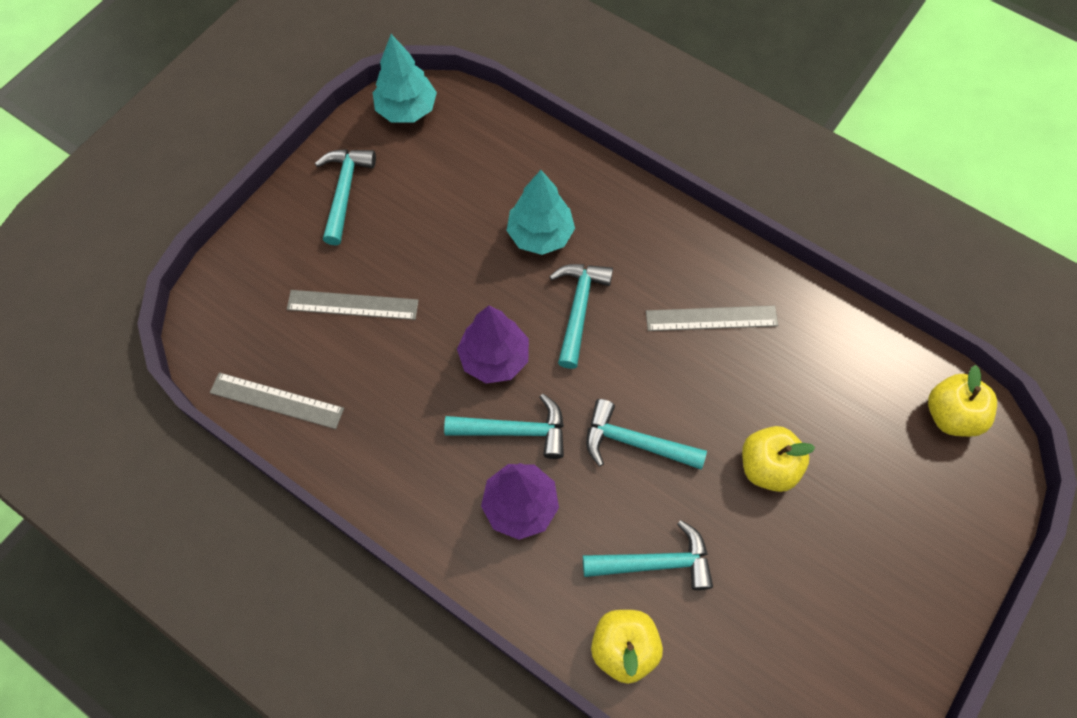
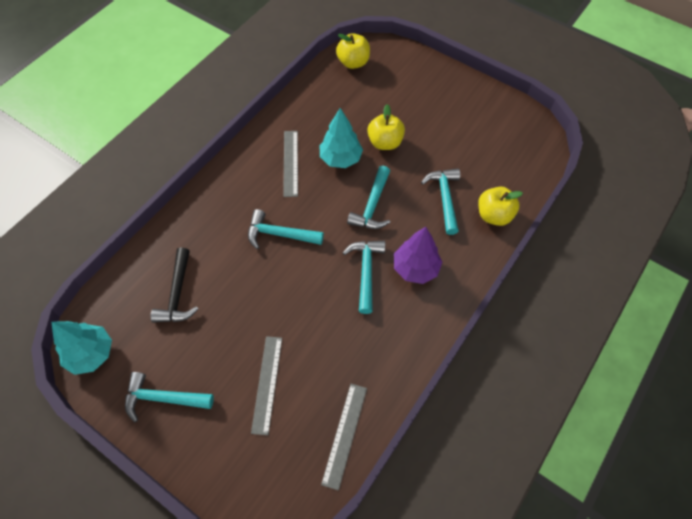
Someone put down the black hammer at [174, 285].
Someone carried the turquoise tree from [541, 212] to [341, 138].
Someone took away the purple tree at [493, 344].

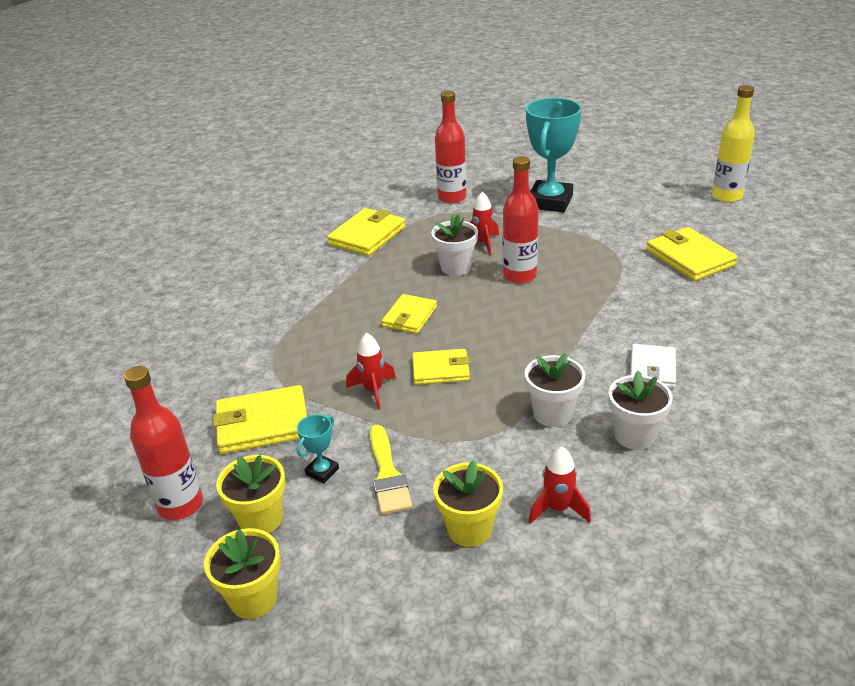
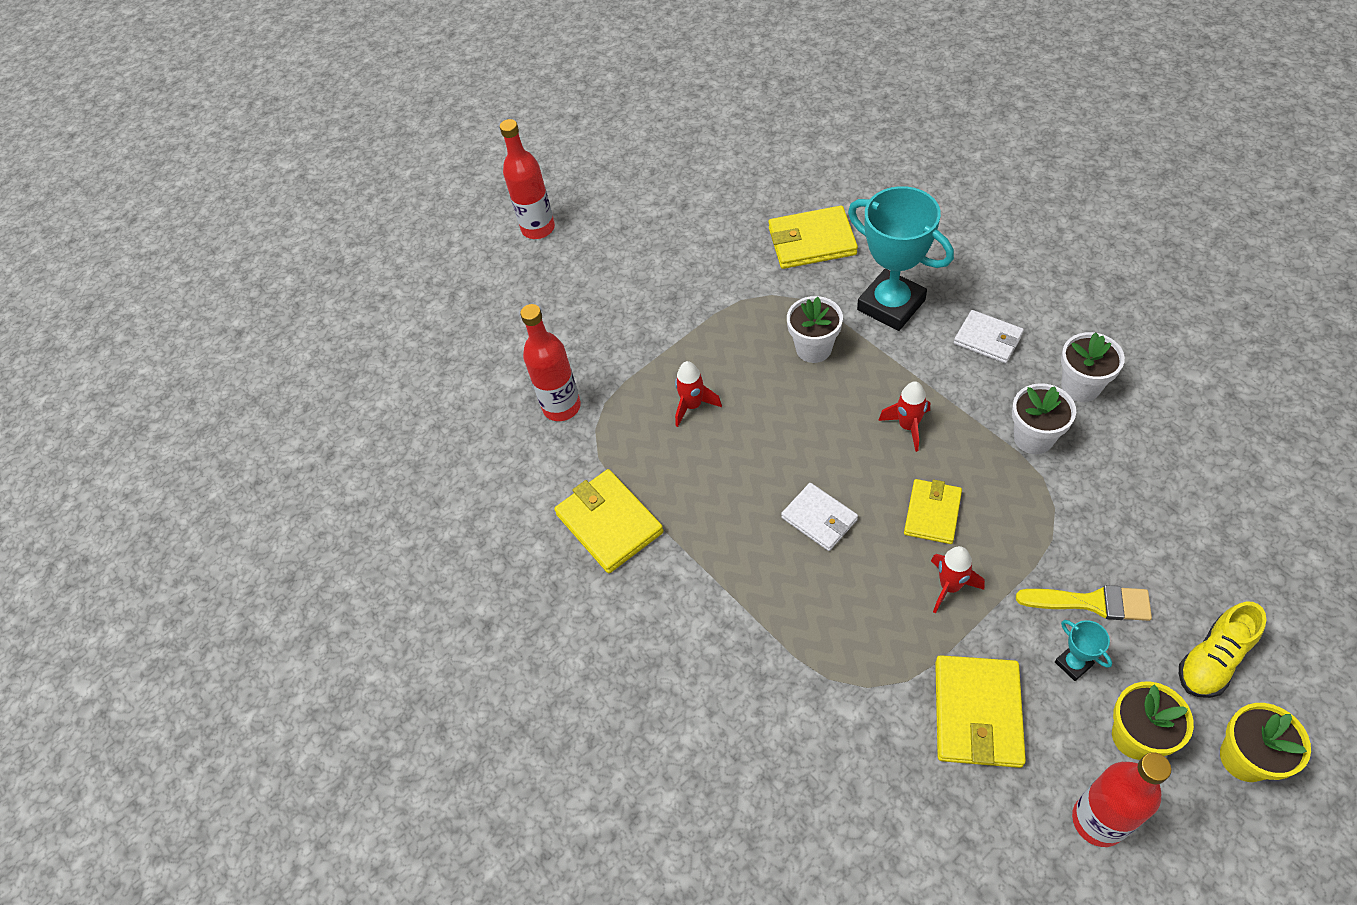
Someone carried the red bottle from [521, 220] to [527, 179].
Someone repainted the yellow wallet at [409, 314], which became the white wallet at [819, 517].
Someone carried the white flower pot from [454, 245] to [815, 329].
Someone carried the turquoise trophy from [554, 155] to [901, 258].
Someone carried the red rocket from [559, 485] to [904, 416].
Someone put down the yellow shoe at [1222, 649].
Someone took away the yellow flower pot at [468, 503].
Someone took away the yellow bottle at [733, 143].

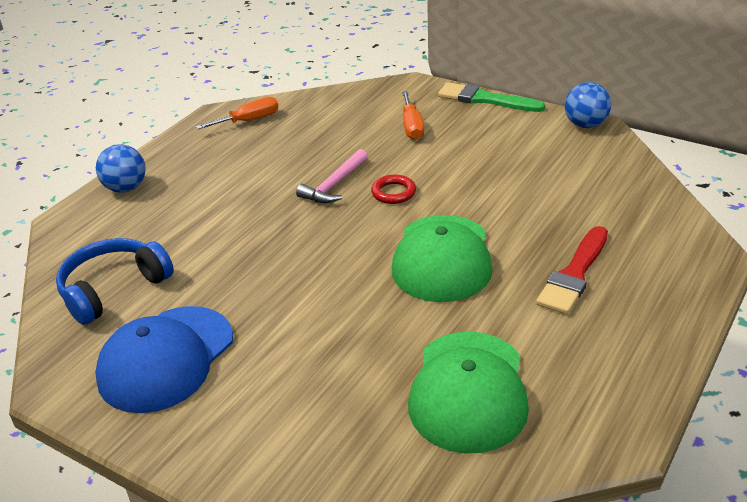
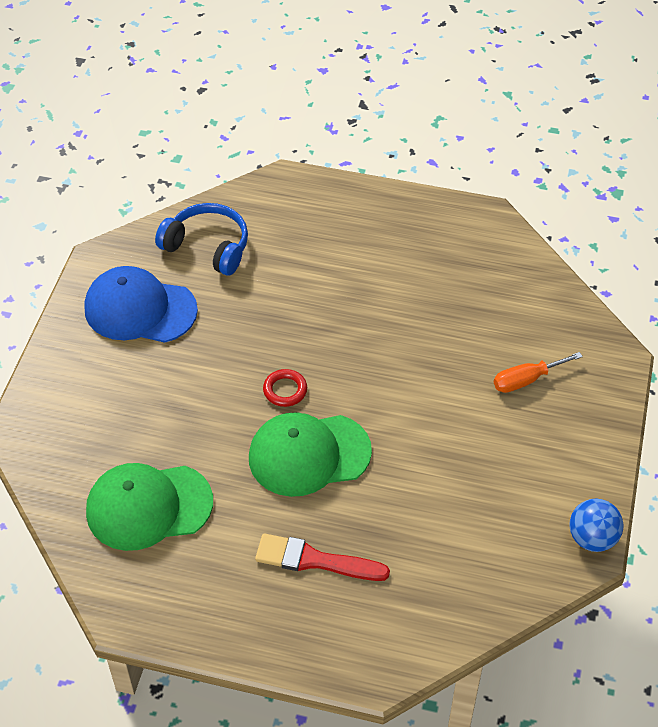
Someone carried the red ring from [393, 189] to [285, 388].
Someone took away the blue ball at [121, 168].
Someone took away the orange screwdriver at [237, 113].
Someone took away the pink hammer at [332, 176].
Someone took away the green brush at [491, 97].

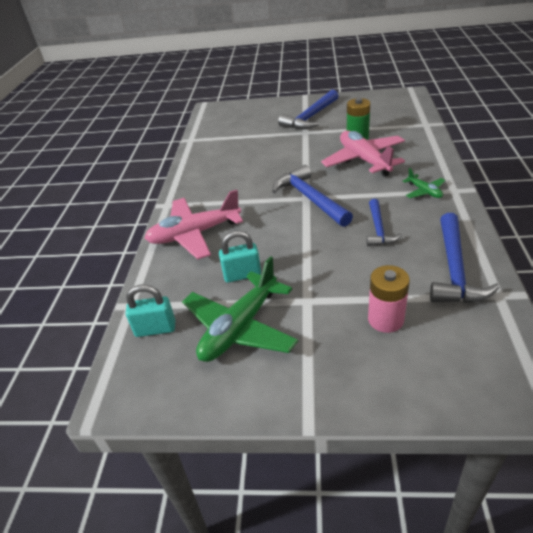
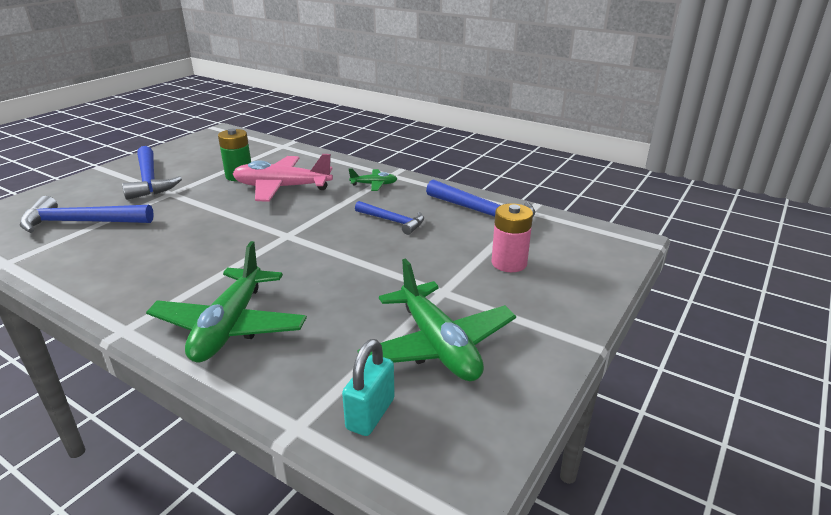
Someone carried the blue hammer from [312, 196] to [87, 214].
Someone repainted the pink plane at [193, 224], which became the green plane at [226, 302].
Someone took away the turquoise padlock at [240, 257].

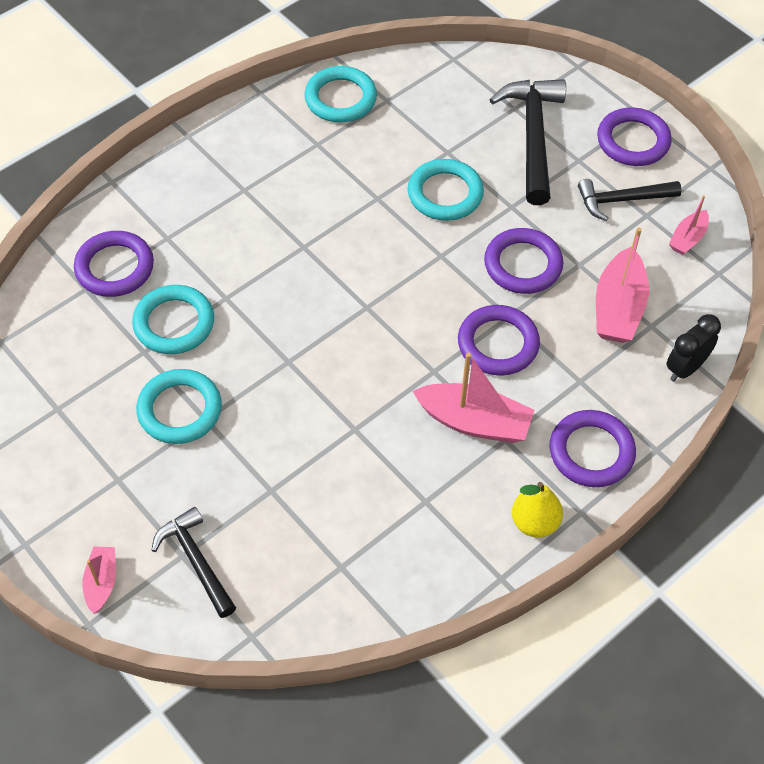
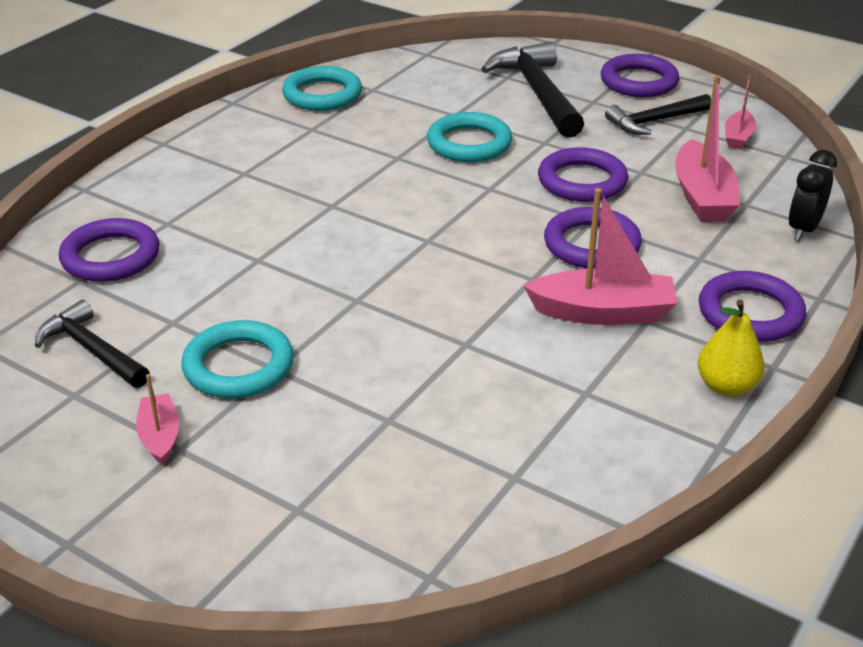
Someone carried the black hammer from [194, 562] to [92, 344].
Someone carried the pink boat from [99, 580] to [157, 419].
Someone took away the turquoise ring at [173, 319].

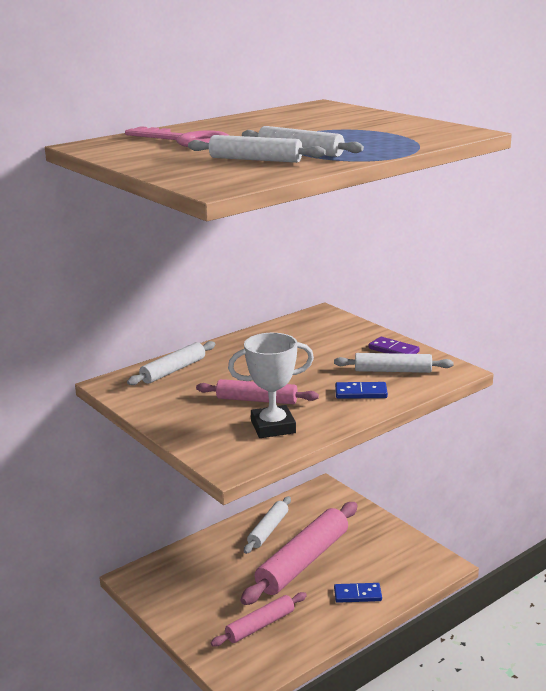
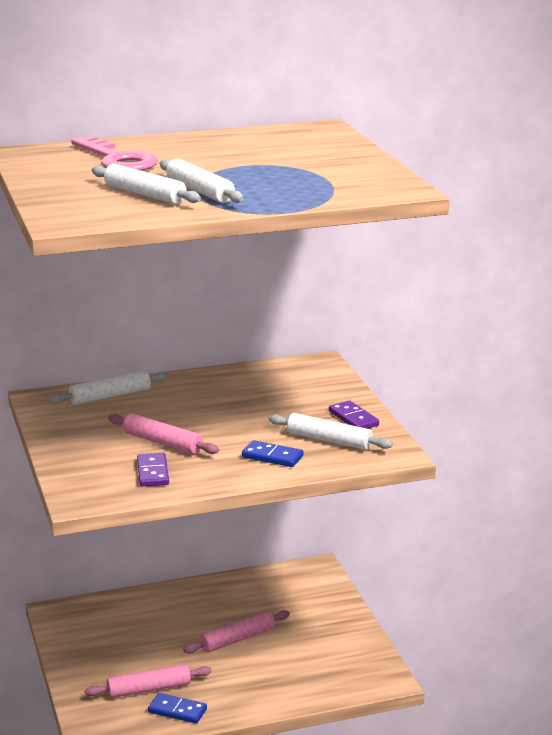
Someone swapped the white trophy at [271, 385] for the purple domino at [153, 470].
Someone carried the blue domino from [358, 593] to [177, 708].
Someone scaled the pink rolling pin at [299, 553] by 0.55.
Someone took away the white rolling pin at [267, 525].

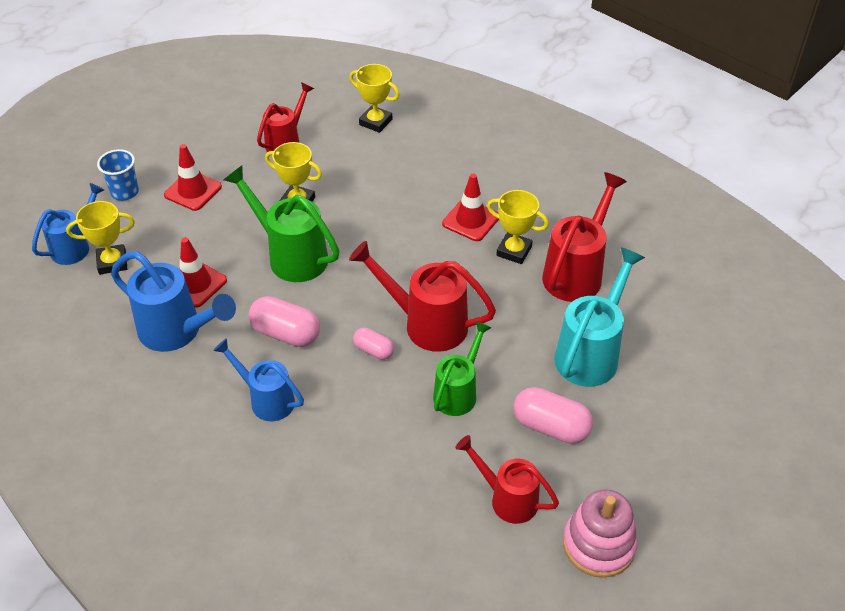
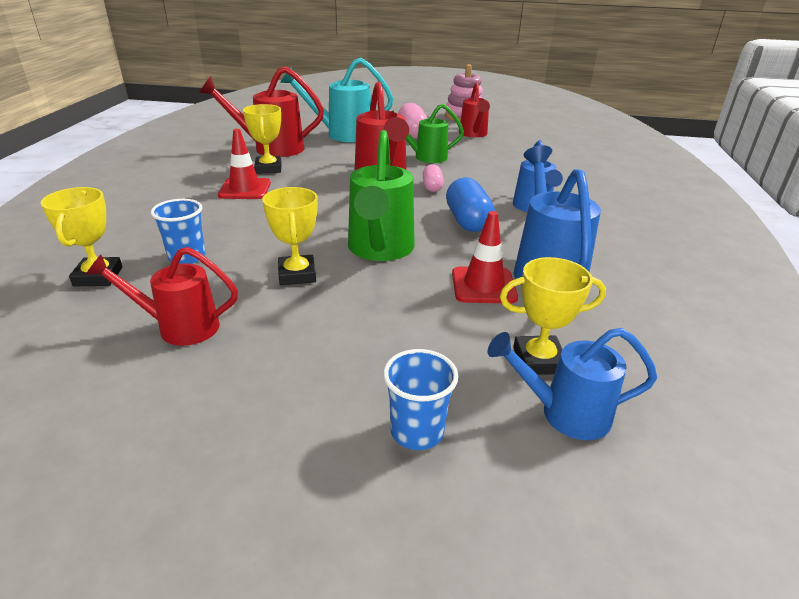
Someone put down the blue cup at [178, 231].
Someone repainted the pink capsule at [284, 321], which became the blue capsule at [470, 204].
Someone rotated the yellow trophy at [100, 238] by 45 degrees counterclockwise.
Someone took away the red traffic cone at [193, 177].

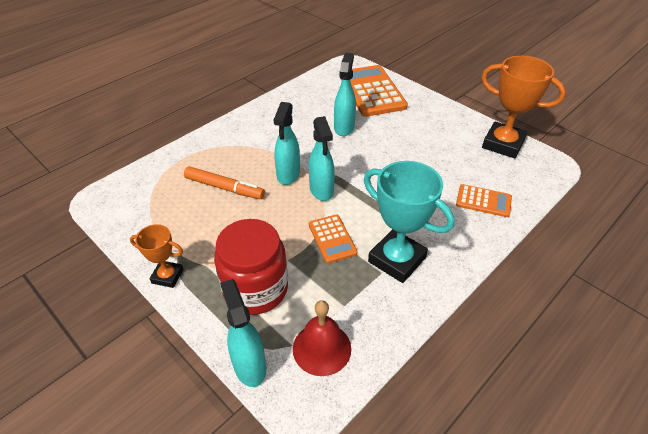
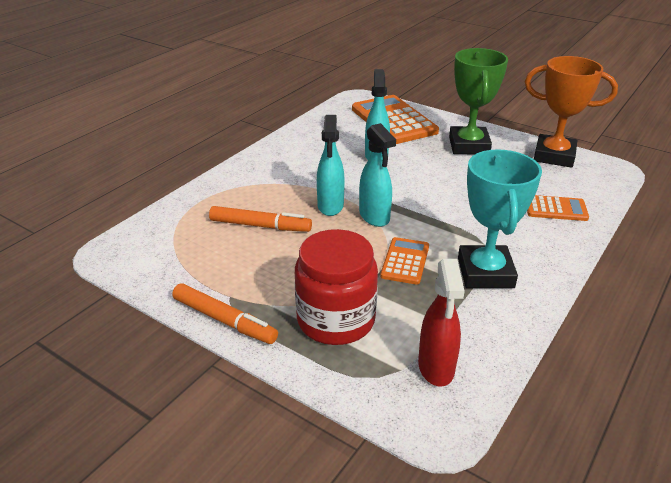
Someone swapped the orange trophy at [156, 256] for the orange marker at [225, 313].
Someone rotated the orange calculator at [333, 239] by 135 degrees counterclockwise.
Someone swapped the red bell at [322, 338] for the red spray bottle at [441, 323].
Someone put down the green trophy at [478, 101].
Someone rotated the turquoise trophy at [409, 222] by 60 degrees clockwise.
Someone took away the turquoise spray bottle at [243, 333].

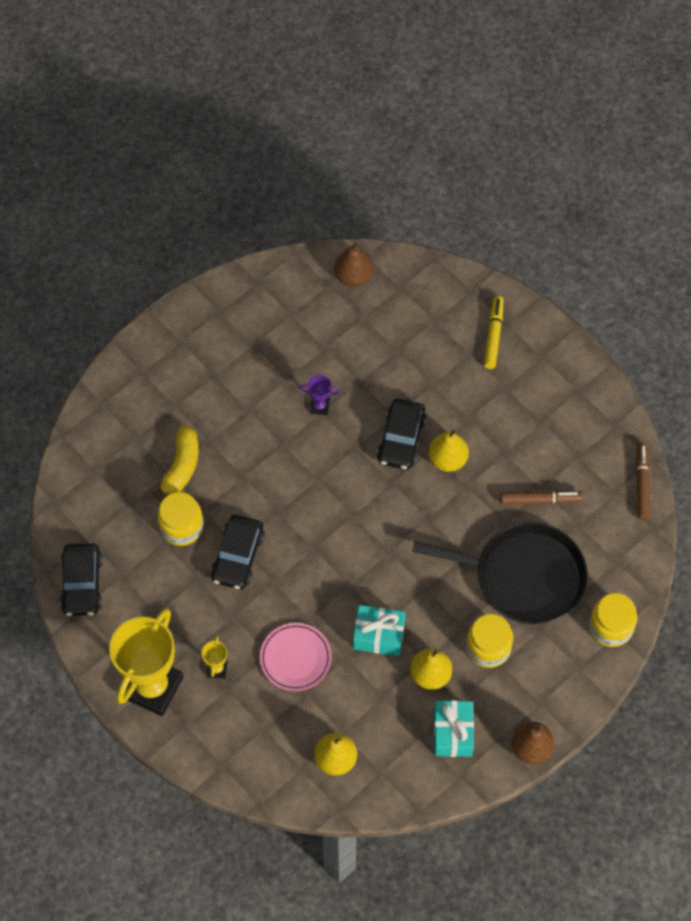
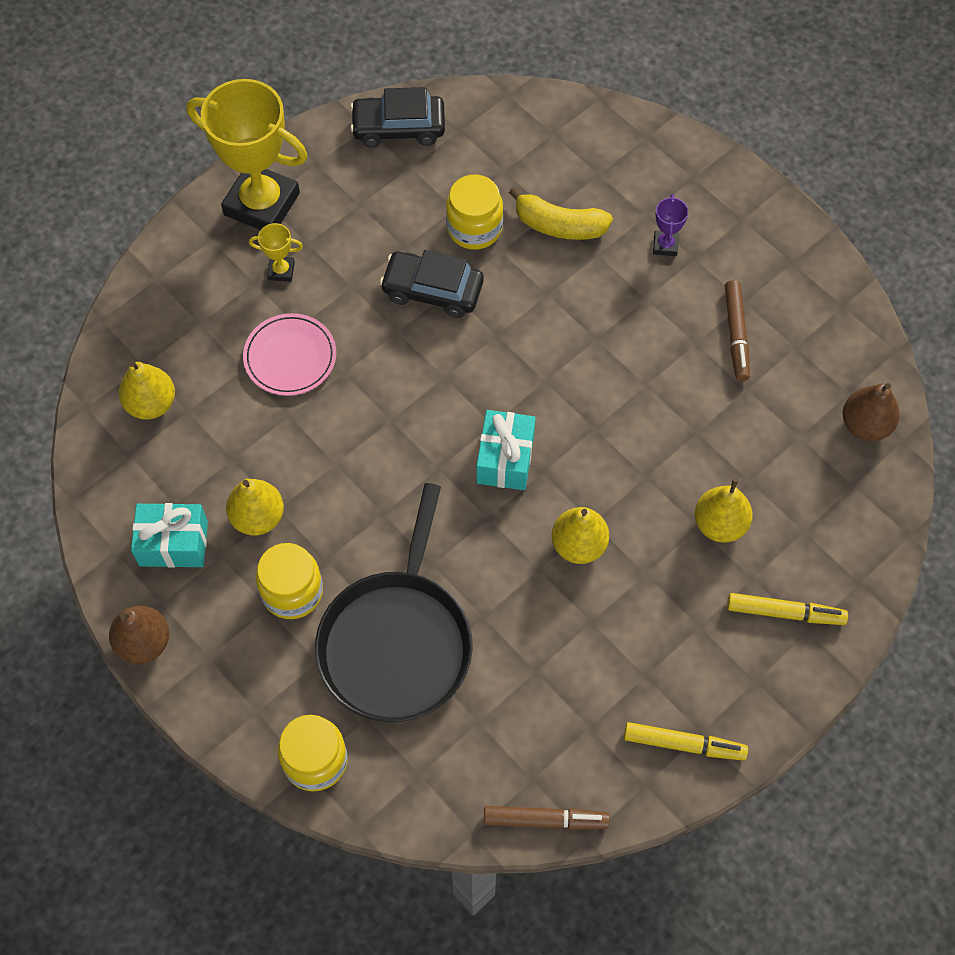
Someone carried the turquoise gift from [379, 630] to [505, 450].
Someone put down the yellow marker at [686, 741].
Someone carried the purple trophy from [319, 395] to [670, 225].
Someone put down the yellow pear at [723, 510].
Someone carried the brown marker from [541, 497] to [737, 330].
Someone took away the black car at [401, 434].

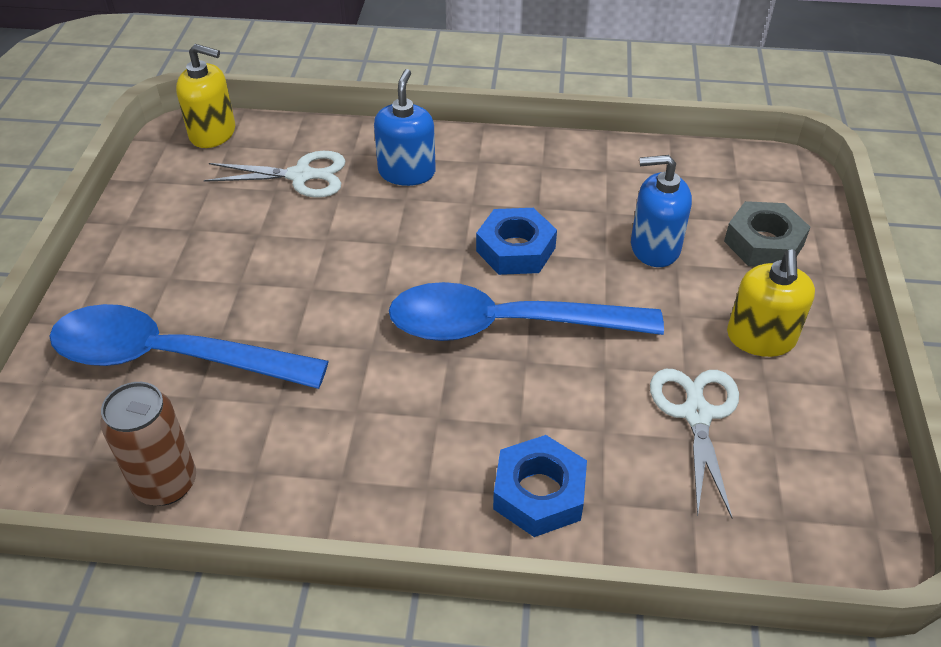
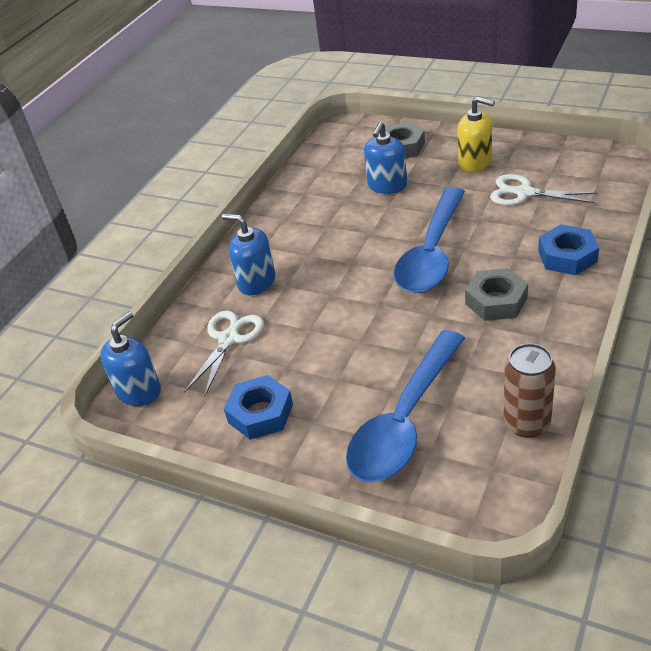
Someone repainted the yellow soap dispenser at [205, 96], which became the blue soap dispenser at [130, 359].
Someone carried the blue nut from [516, 241] to [258, 407].
Someone put down the grey nut at [496, 294].

